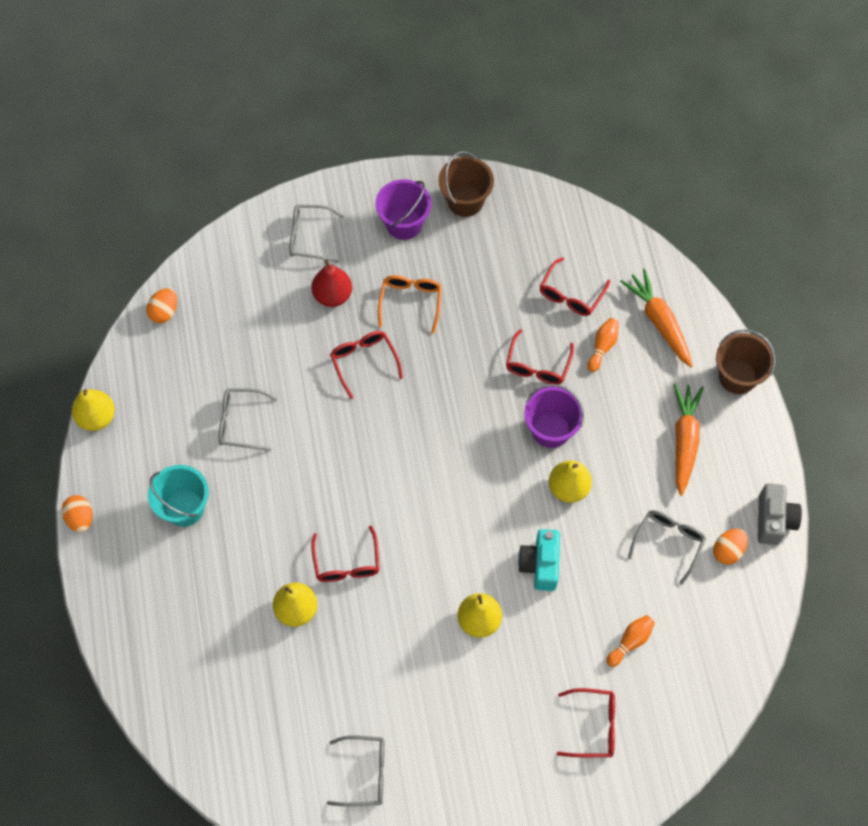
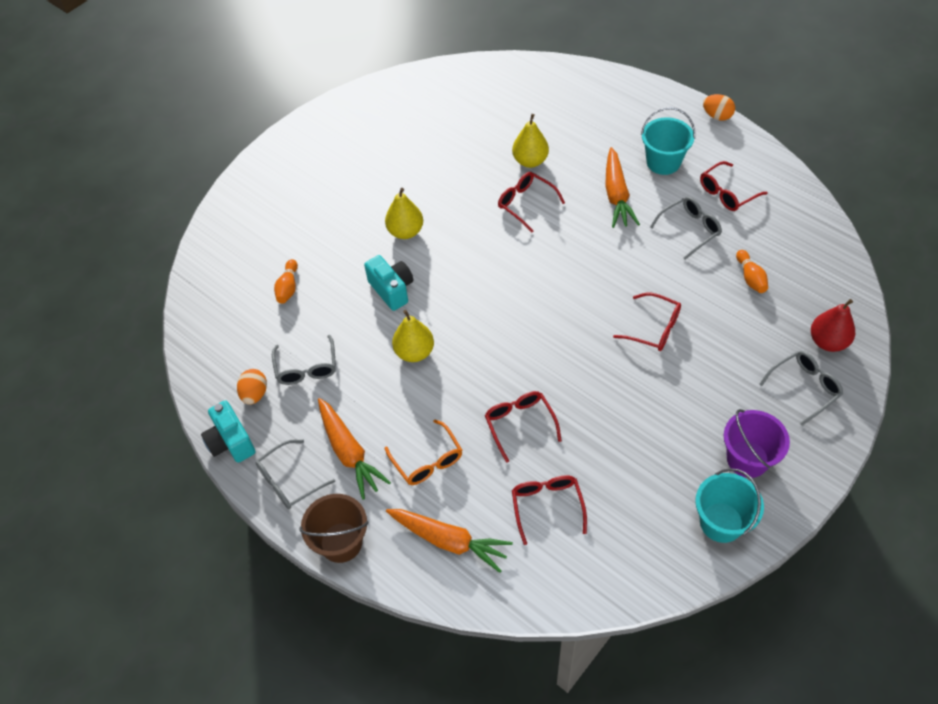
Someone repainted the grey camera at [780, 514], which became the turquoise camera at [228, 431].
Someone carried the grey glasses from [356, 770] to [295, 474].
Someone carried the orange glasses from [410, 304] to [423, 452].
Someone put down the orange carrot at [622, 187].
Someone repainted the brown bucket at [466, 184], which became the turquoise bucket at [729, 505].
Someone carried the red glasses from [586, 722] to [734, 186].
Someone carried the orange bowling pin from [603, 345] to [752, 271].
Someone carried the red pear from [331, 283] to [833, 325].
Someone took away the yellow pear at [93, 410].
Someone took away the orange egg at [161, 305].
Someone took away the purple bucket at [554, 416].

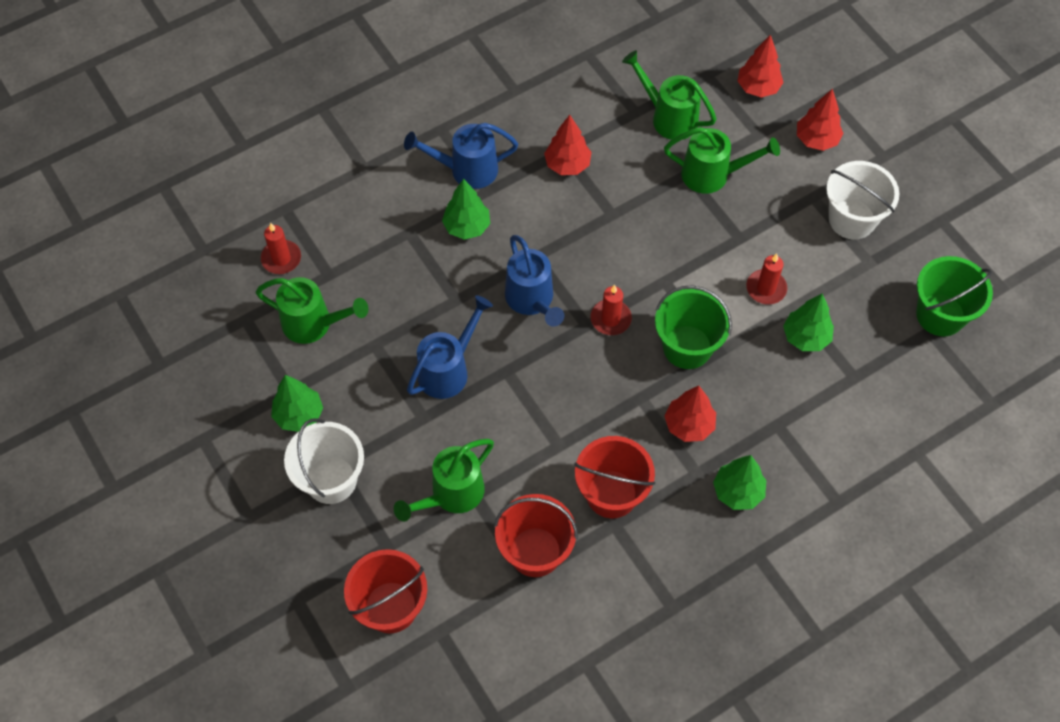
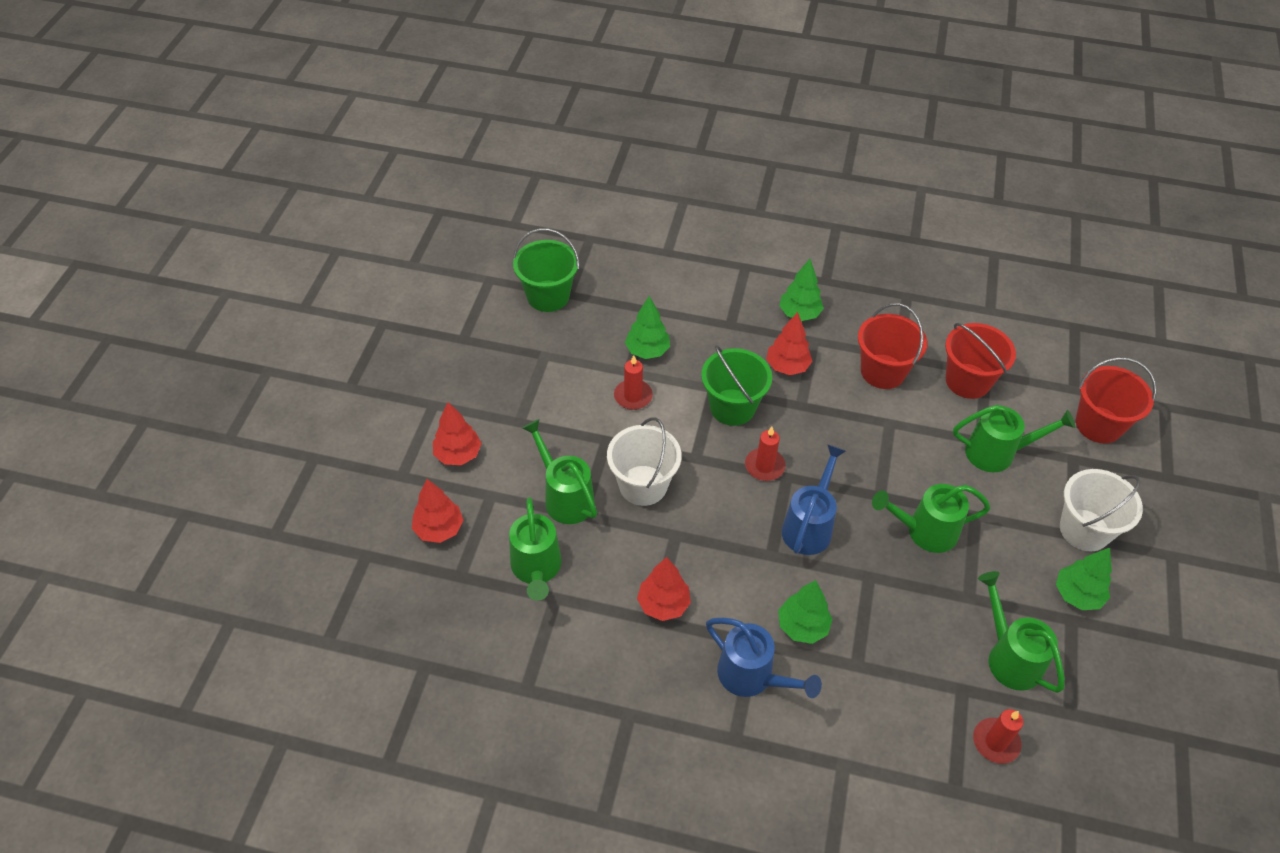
Someone carried the white bucket from [862, 200] to [644, 461].
Someone repainted the blue watering can at [450, 347], which became the green watering can at [931, 518].

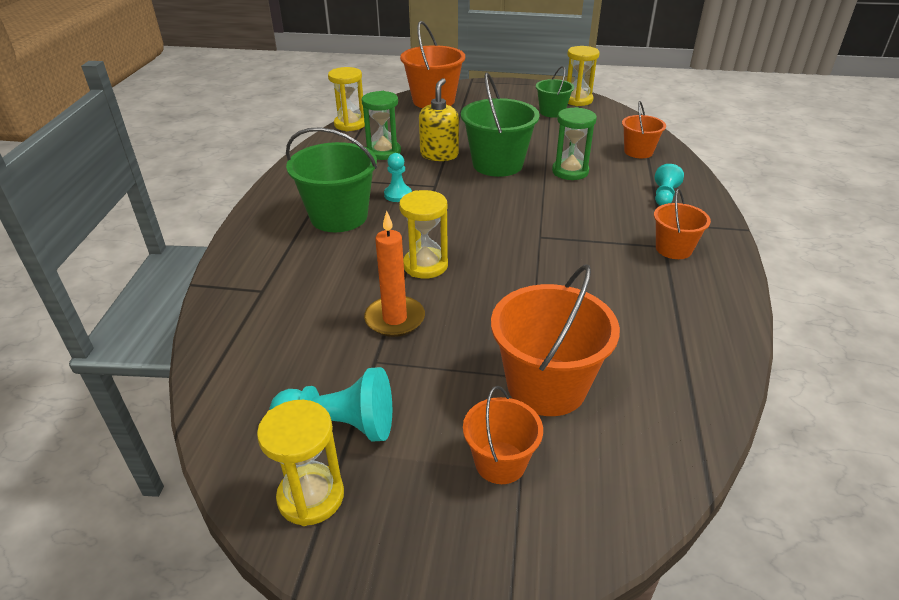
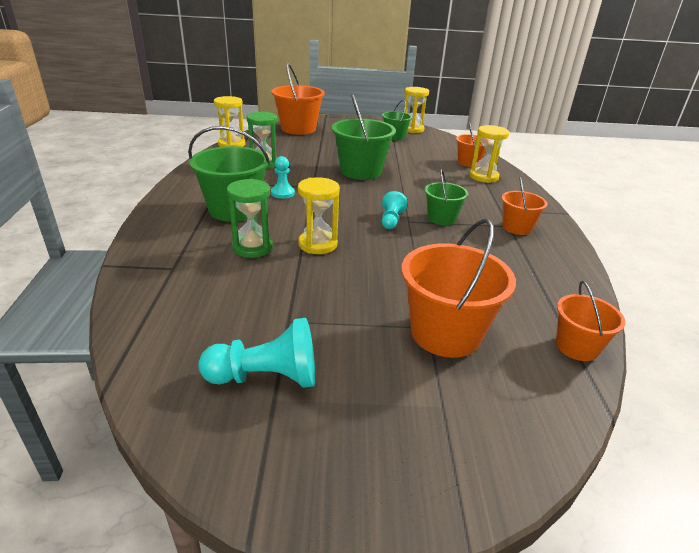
Someone carried the green hourglass from [574, 143] to [250, 218].
Someone carried the turquoise pawn from [669, 185] to [395, 210].
Someone put down the green bucket at [446, 196].
Someone carried the yellow hourglass from [300, 463] to [489, 154].
Someone carried the orange bucket from [503, 435] to [590, 321].
Someone took away the orange candle at [394, 274].
Someone took away the yellow soap dispenser at [439, 119].

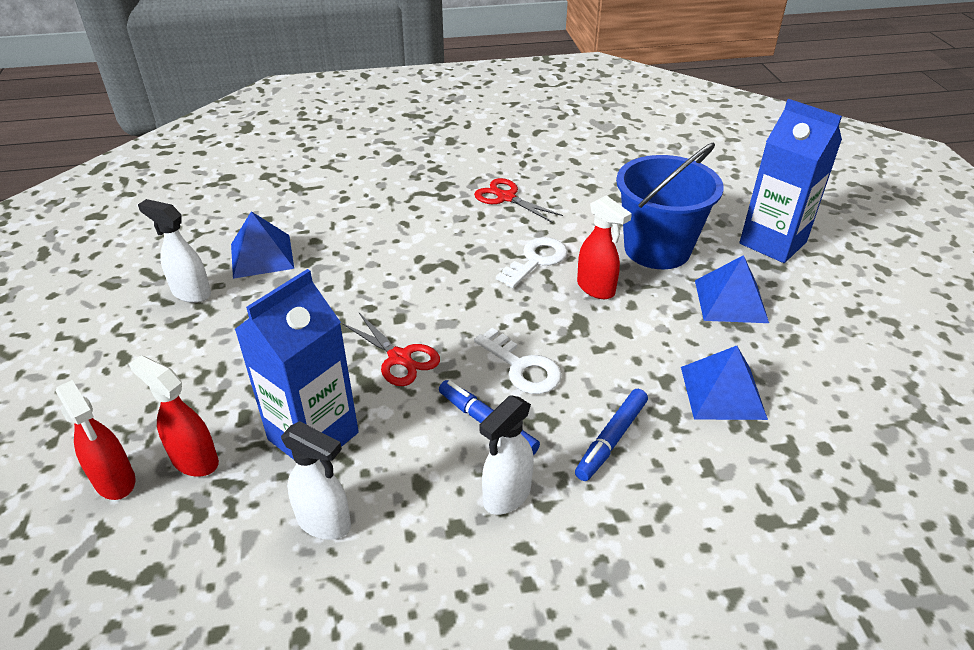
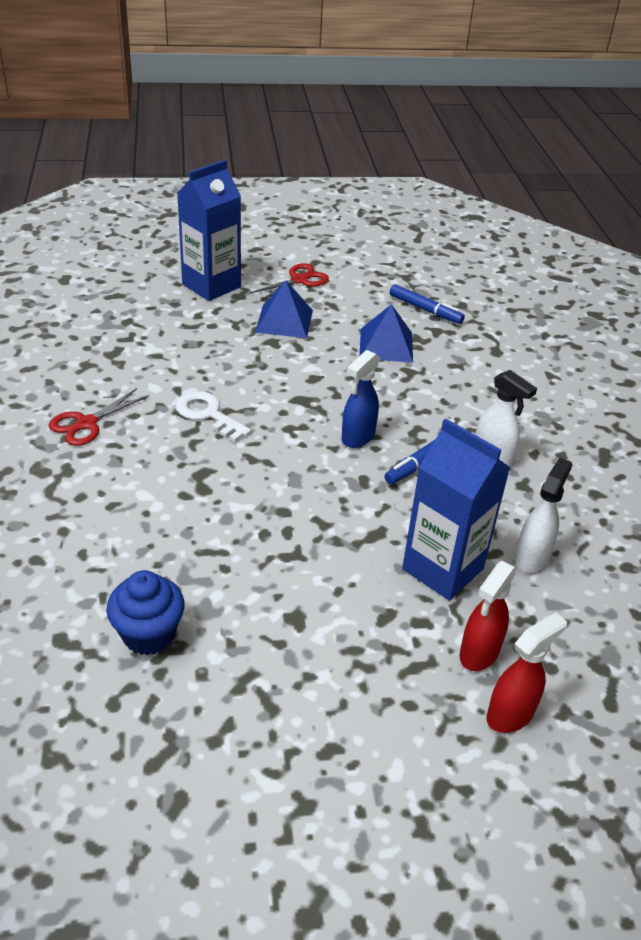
Someone swapped the blue pyramid at [262, 245] for the blue cupcake at [145, 612].
Someone carried the red scissors from [391, 349] to [289, 282].
Someone swapped the white key at [518, 361] for the blue spray bottle at [360, 399].
Someone carried the blue marker from [611, 435] to [427, 304].
Someone took away the white spray bottle at [174, 251].
Someone took away the red spray bottle at [604, 247].
Someone took away the blue bucket at [670, 205].

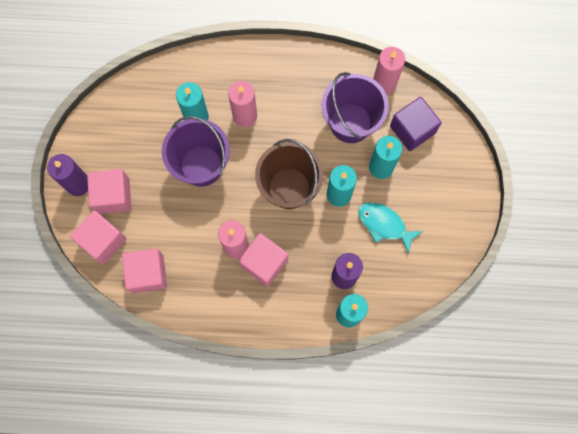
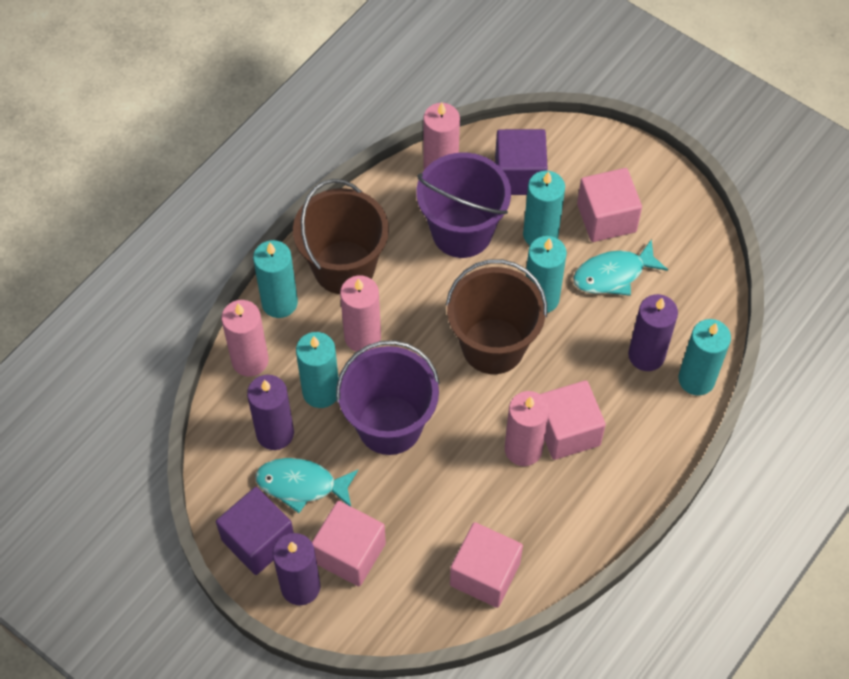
Someone put down the purple cube at [255, 531].
Someone put down the pink candle at [245, 338].
Someone put down the purple candle at [270, 412].
Someone put down the turquoise candle at [275, 279].
Someone put down the turquoise fish at [306, 485].
Someone put down the brown bucket at [341, 236].
Someone carried the pink cube from [98, 237] to [609, 205].

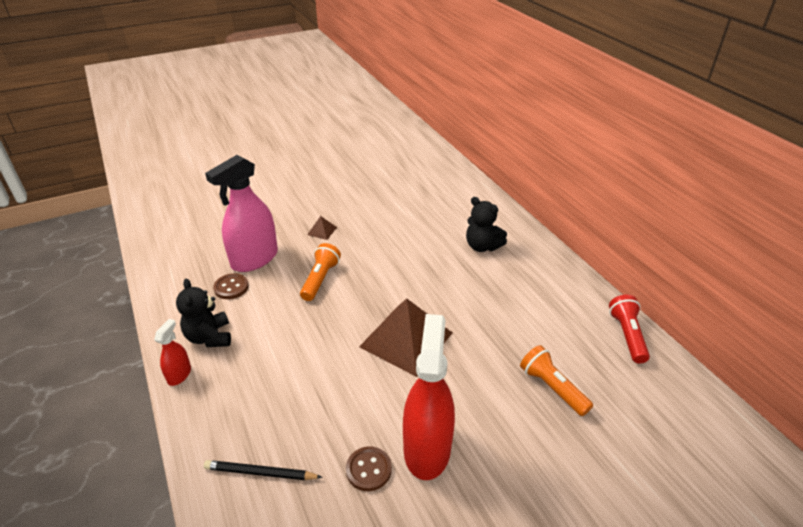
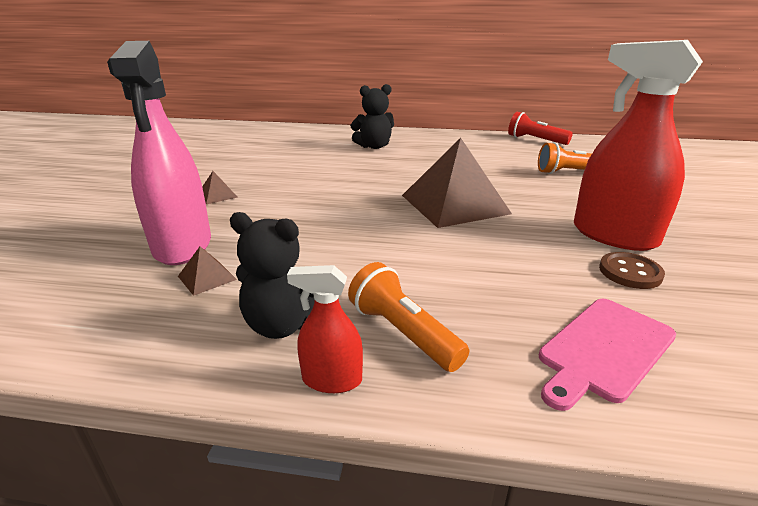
Someone swapped the brown button at [231, 286] for the brown pyramid at [207, 271].
Someone rotated the red spray bottle at [172, 352] by 45 degrees counterclockwise.
Someone carried the orange flashlight from [320, 272] to [408, 317].
Someone swapped the black pencil at [263, 470] for the pink cutting board at [607, 355].

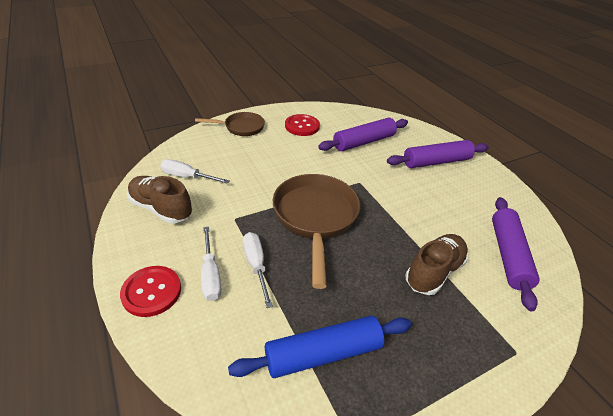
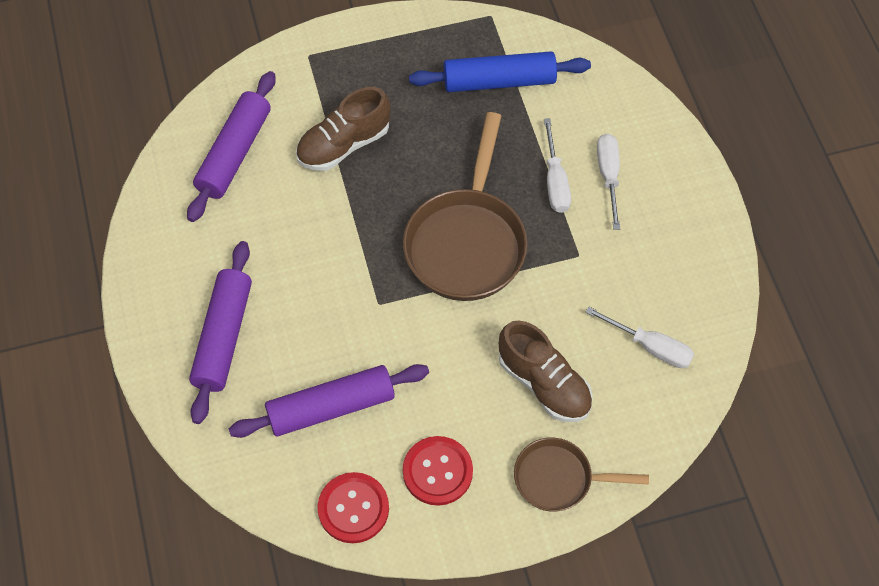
Someone rotated the purple rolling pin at [438, 154] by 75 degrees counterclockwise.
Someone carried the red button from [150, 291] to [353, 507].
Someone carried the brown shoe from [159, 199] to [546, 371].

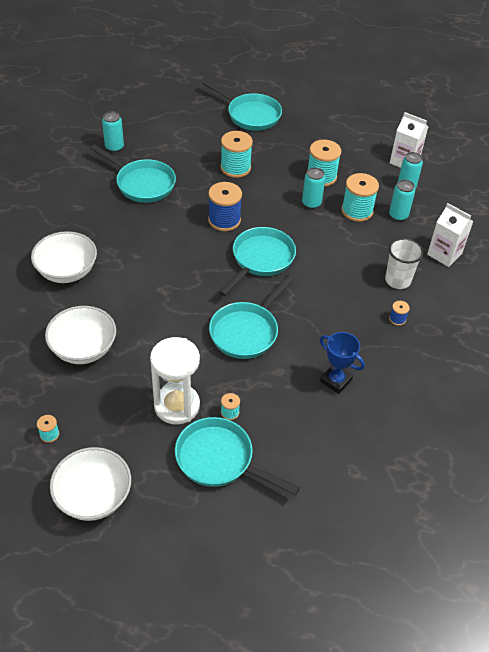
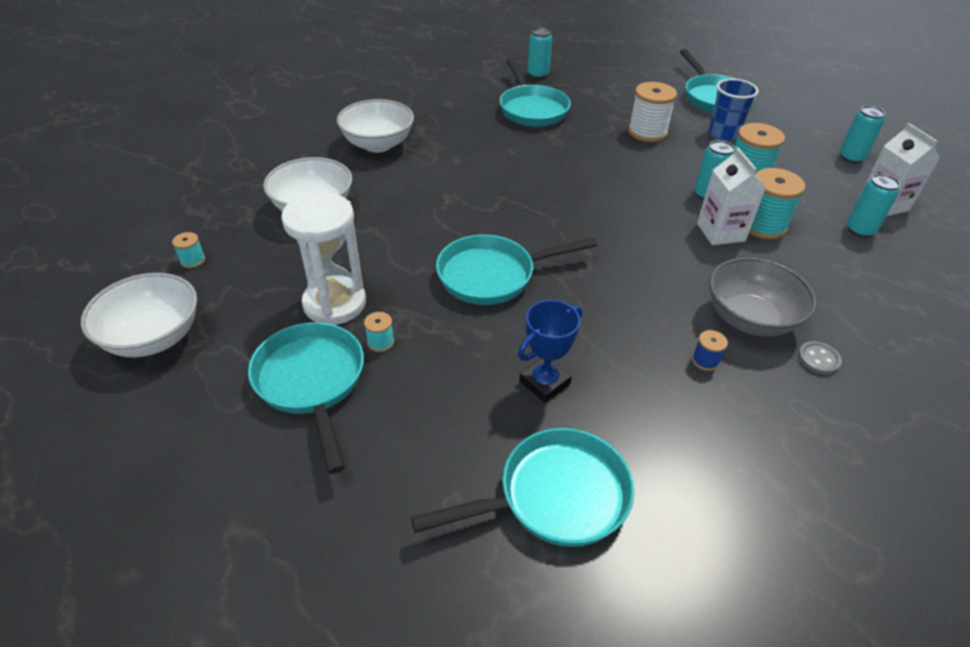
Someone carried the turquoise pan from [257, 261] to [522, 487].
Someone rotated the blue trophy at [342, 363] by 60 degrees clockwise.
Someone repainted the turquoise spool at [236, 154], which became the white spool at [652, 112].
Someone carried the white carton from [450, 235] to [731, 196].
Someone put down the blue cup at [733, 110].
Someone swapped the white cup at [404, 263] for the grey bowl at [762, 297].
Someone put down the grey button at [820, 358].
Someone carried the turquoise can from [402, 200] to [862, 134].
Someone took away the blue spool at [225, 206].

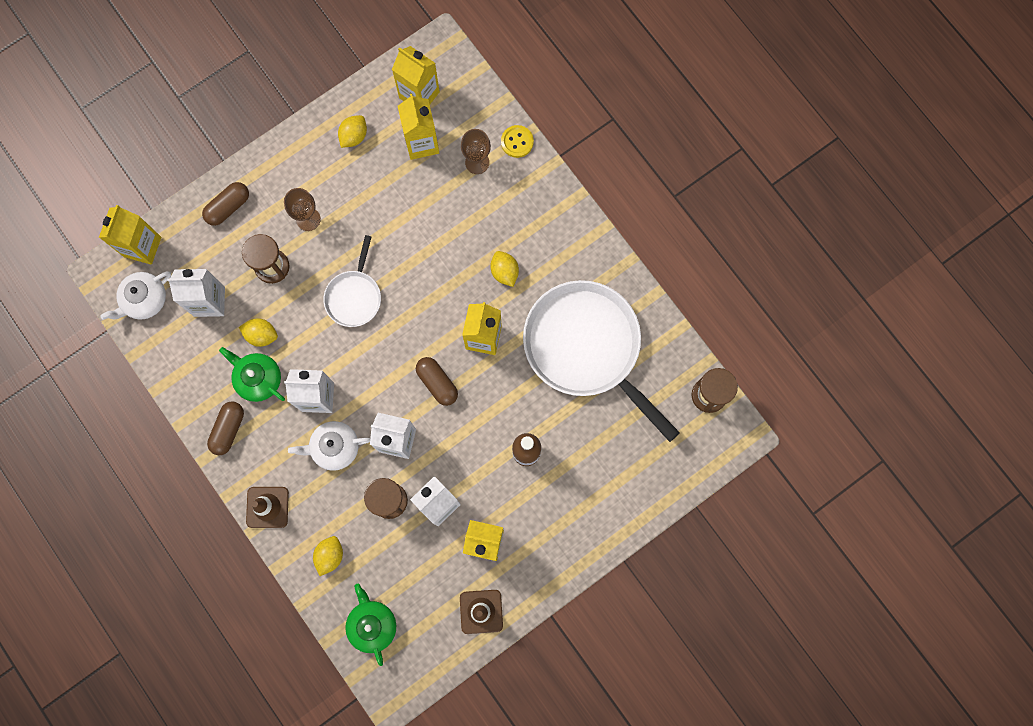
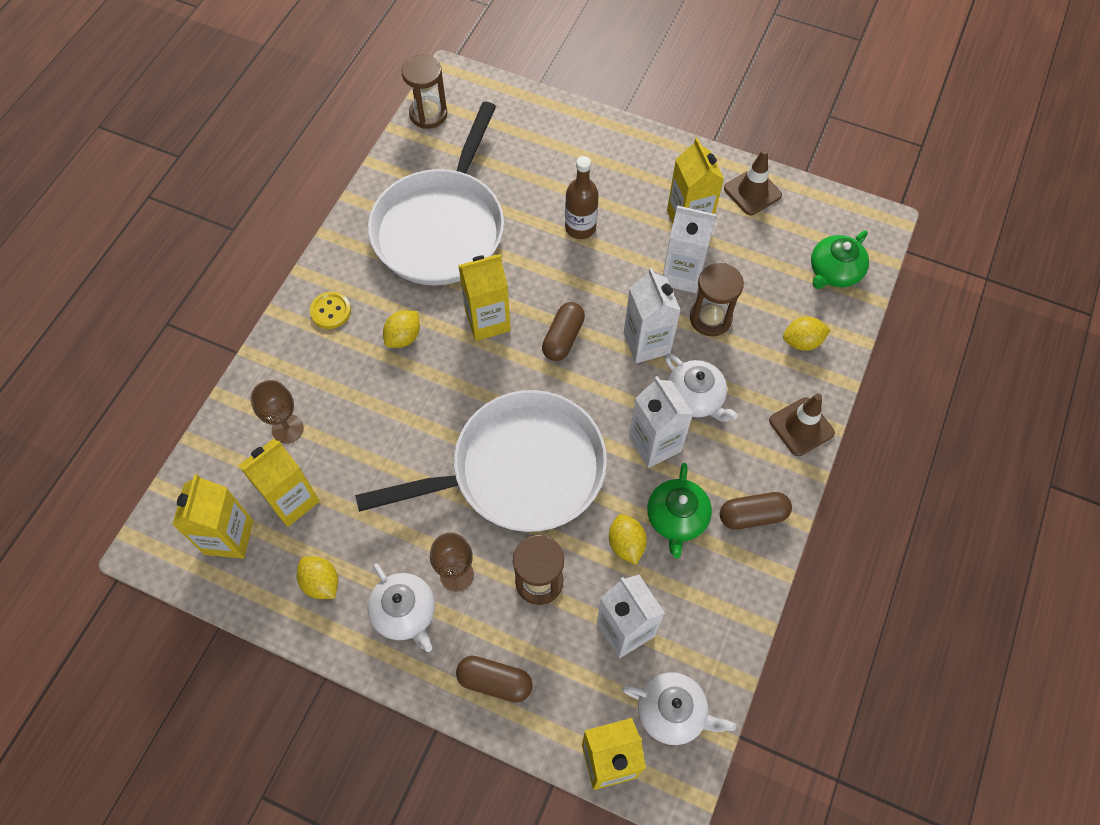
Someone rotated the yellow lemon at [352, 131] by 45 degrees clockwise.
Someone carried the yellow button from [517, 141] to [330, 310].
Someone scaled the white pan at [352, 281] by 2.02.
Someone put down the white teapot at [401, 607].

